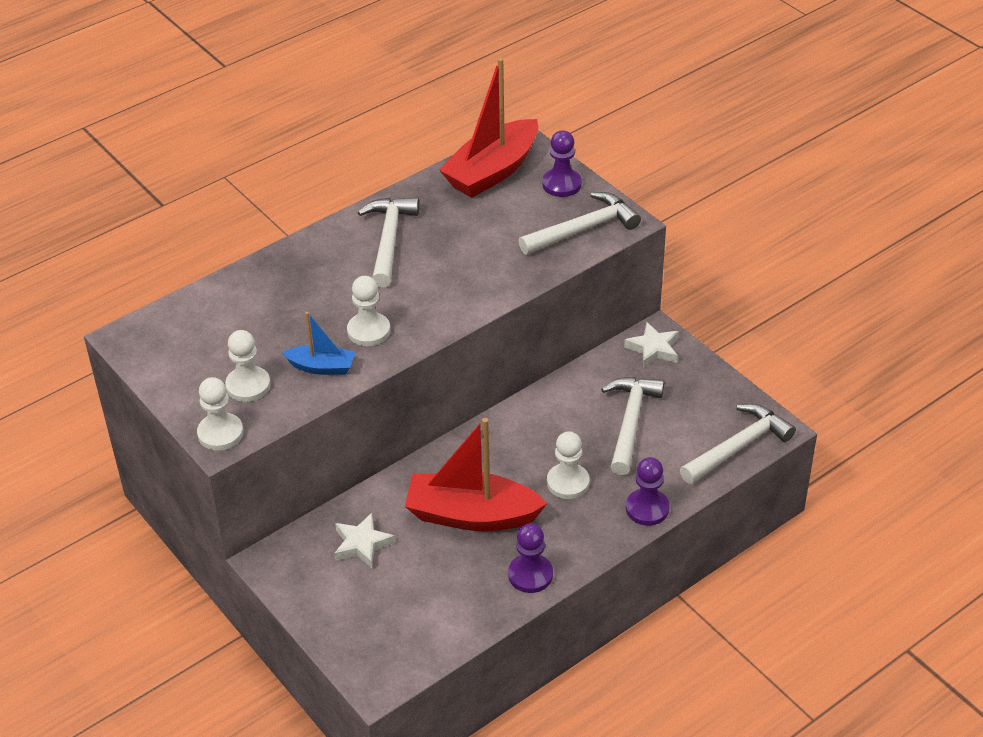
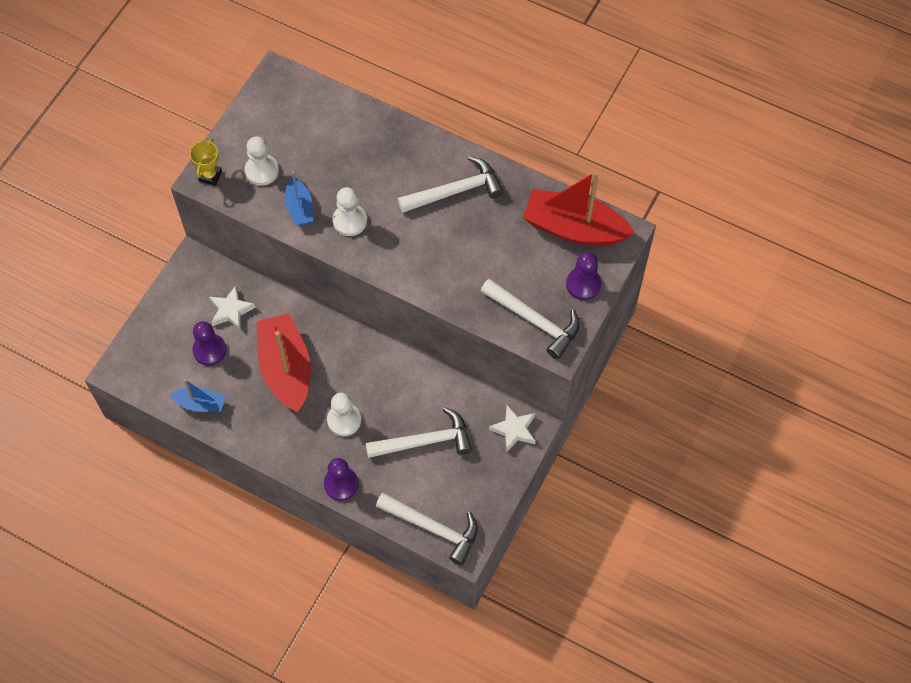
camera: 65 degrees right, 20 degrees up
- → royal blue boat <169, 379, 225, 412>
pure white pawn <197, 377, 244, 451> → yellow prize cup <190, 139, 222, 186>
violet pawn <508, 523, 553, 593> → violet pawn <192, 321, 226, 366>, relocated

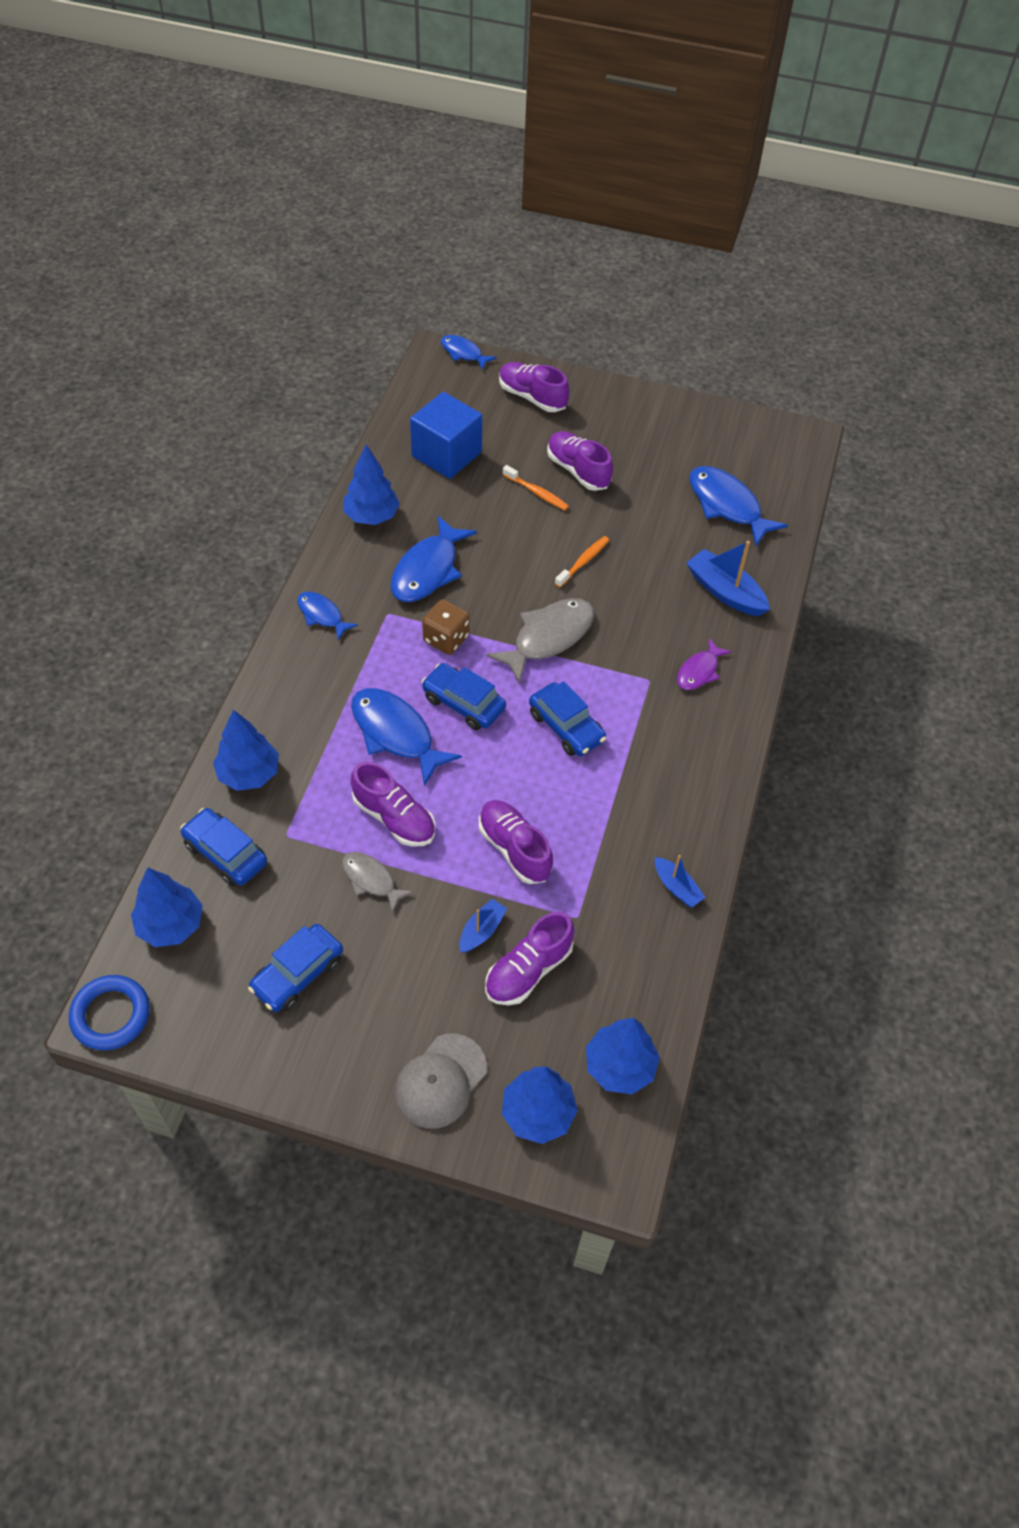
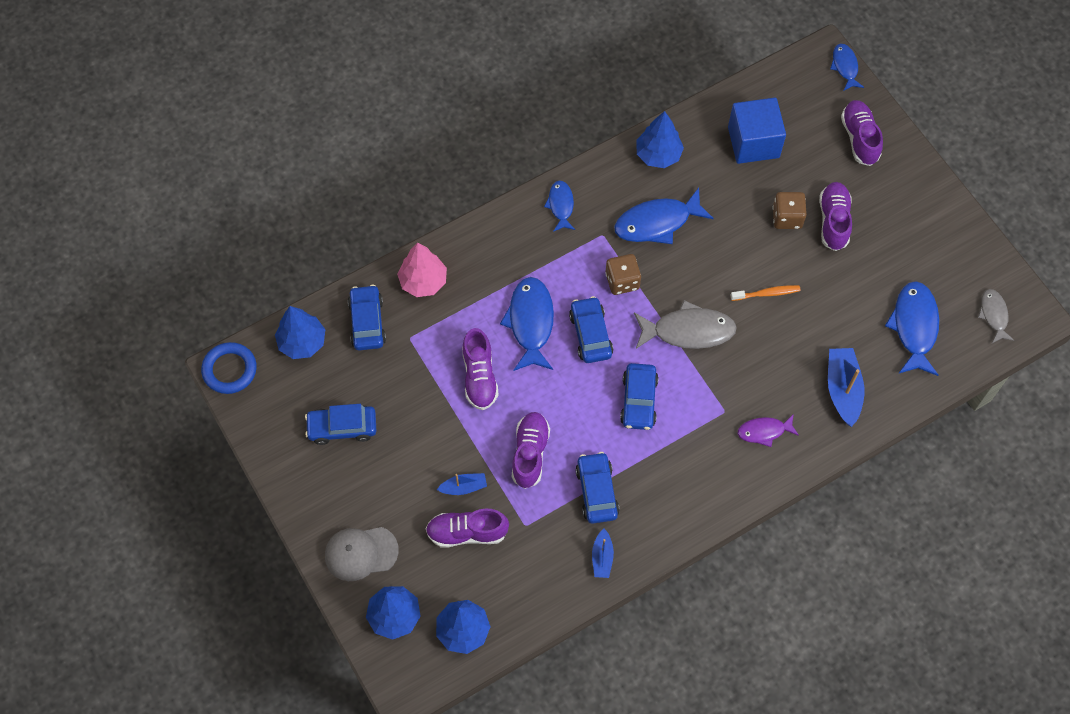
camera: 45 degrees right, 10 degrees up
royal blue fir tree <213, 710, 279, 791> → rosy fir tree <397, 243, 447, 297>
- → royal blue car <575, 452, 620, 524>
bright orange dental brush <502, 465, 569, 511> → dark brown die <773, 192, 807, 229>
grey toy fish <342, 852, 413, 913> → grey toy fish <978, 289, 1014, 343>, relocated

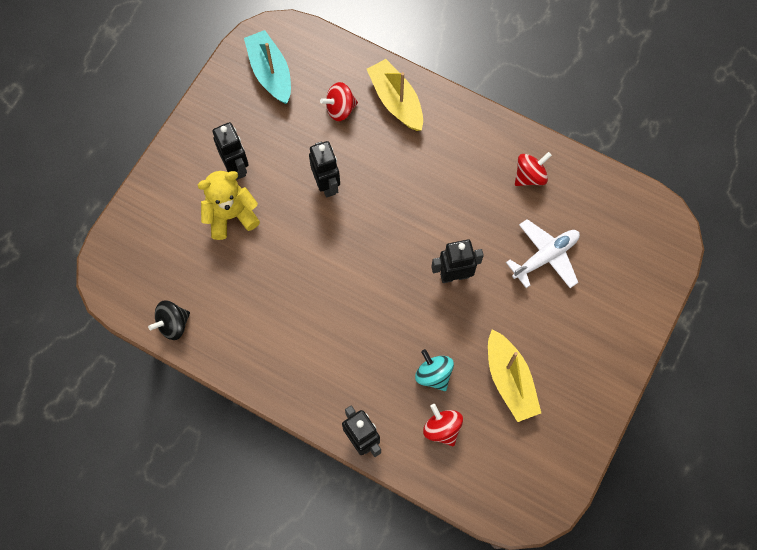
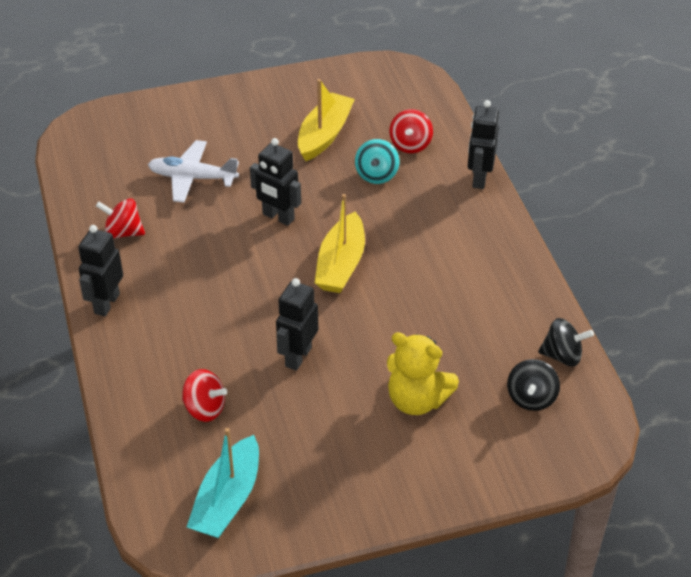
camera: 135 degrees left, 25 degrees down
black robot <213, 122, 249, 180> → black robot <78, 225, 123, 316>, relocated
yellow boat <367, 59, 423, 131> → yellow boat <315, 194, 365, 293>, relocated
- → black whirligig <507, 359, 560, 411>

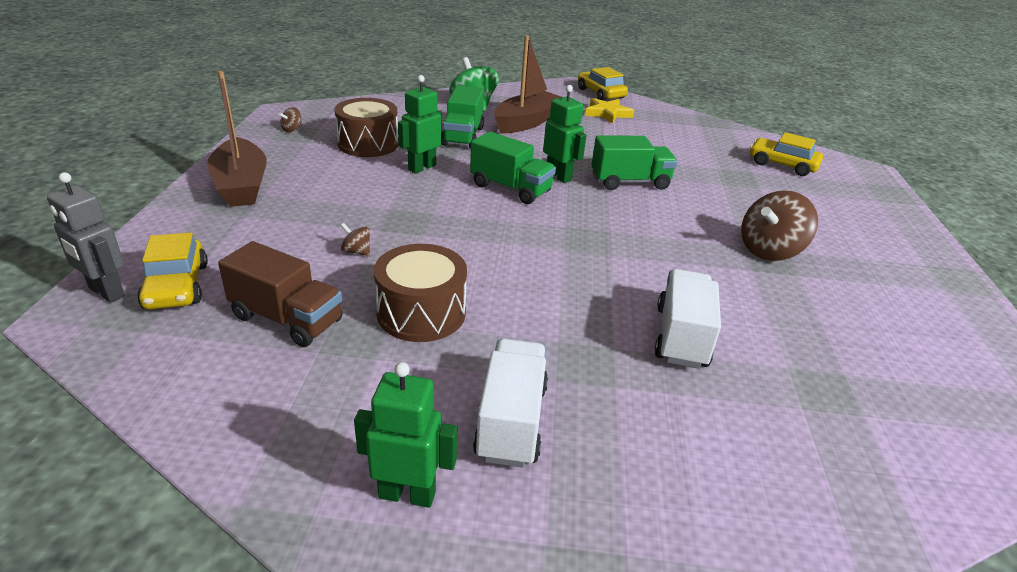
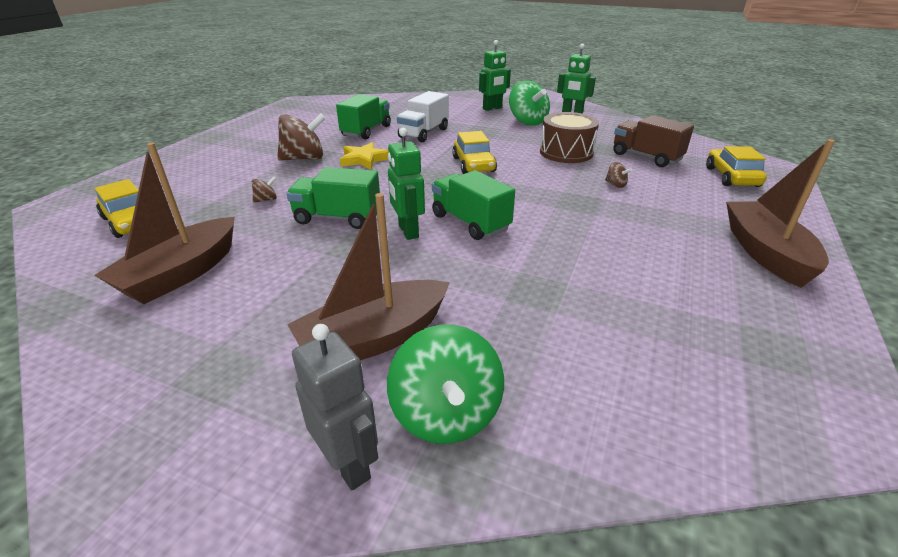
camera: 160 degrees left, 0 degrees up
- → dark brown boat <94, 142, 235, 304>
dark brown whirligig <278, 107, 302, 132> → dark brown whirligig <252, 176, 277, 203>, relocated
grey robot <47, 172, 125, 303> → grey robot <292, 324, 378, 490>, relocated
emerald toy truck <441, 85, 484, 148> → emerald toy truck <336, 94, 391, 139>, relocated
yellow star <585, 98, 634, 124> → yellow star <340, 142, 389, 169>, relocated
yellow car <578, 67, 628, 101> → yellow car <452, 131, 497, 174>, relocated
emerald robot <398, 75, 441, 174> → emerald robot <479, 40, 511, 111>, relocated
pure white toy truck <473, 339, 548, 468> → emerald whirligig <509, 81, 550, 126>
dark brown drum <334, 98, 399, 157> → -

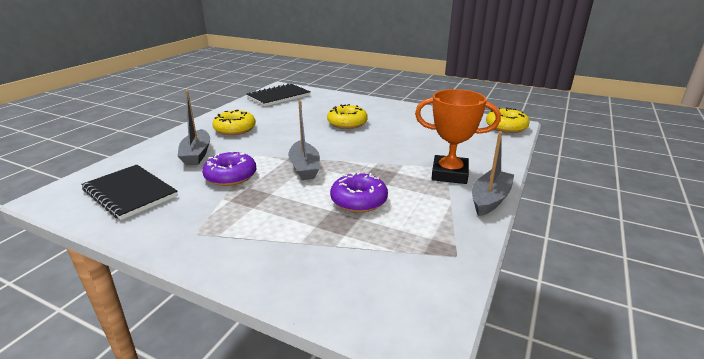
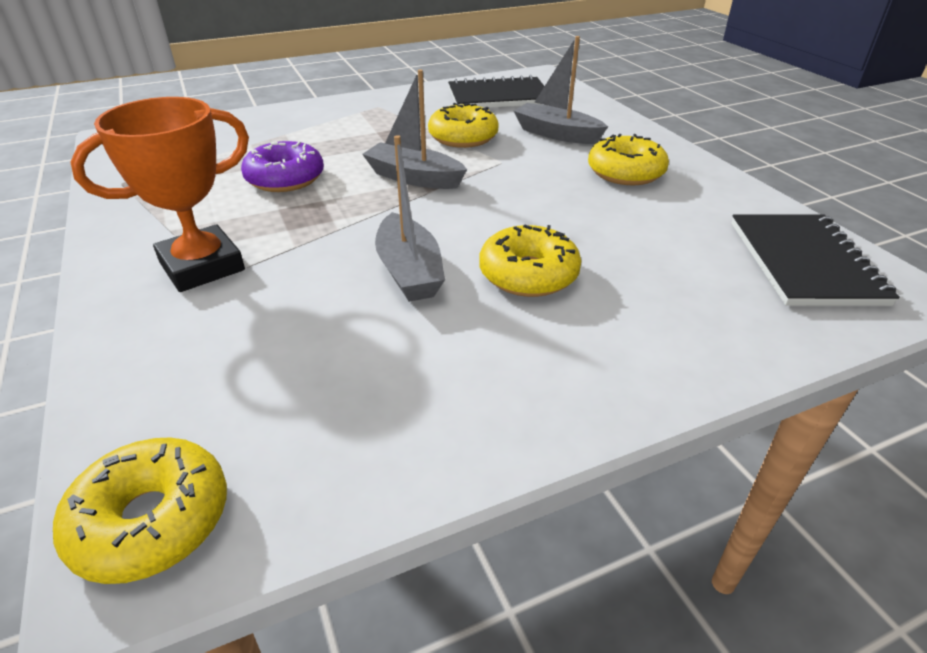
camera: 130 degrees right, 10 degrees up
grey boat <472, 131, 514, 216> → grey boat <375, 135, 445, 302>, relocated
violet doughnut <202, 151, 256, 186> → yellow doughnut <428, 103, 498, 148>

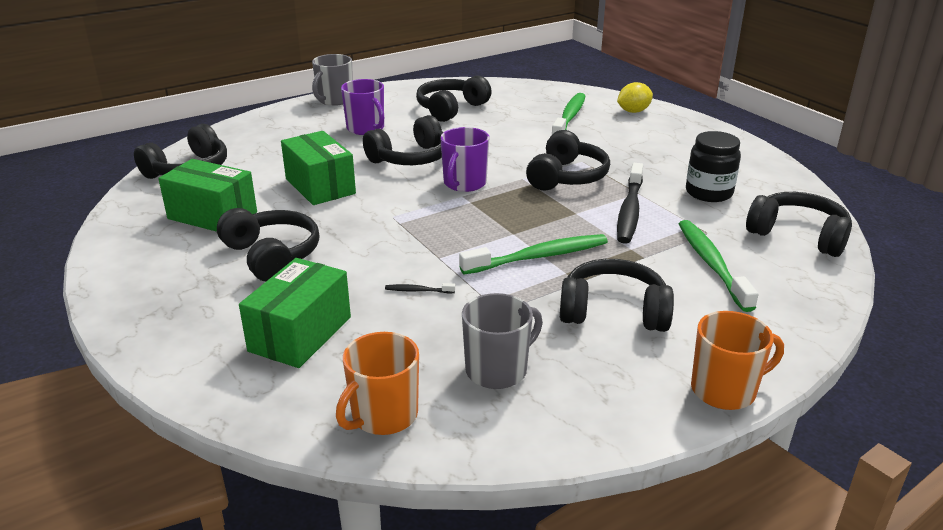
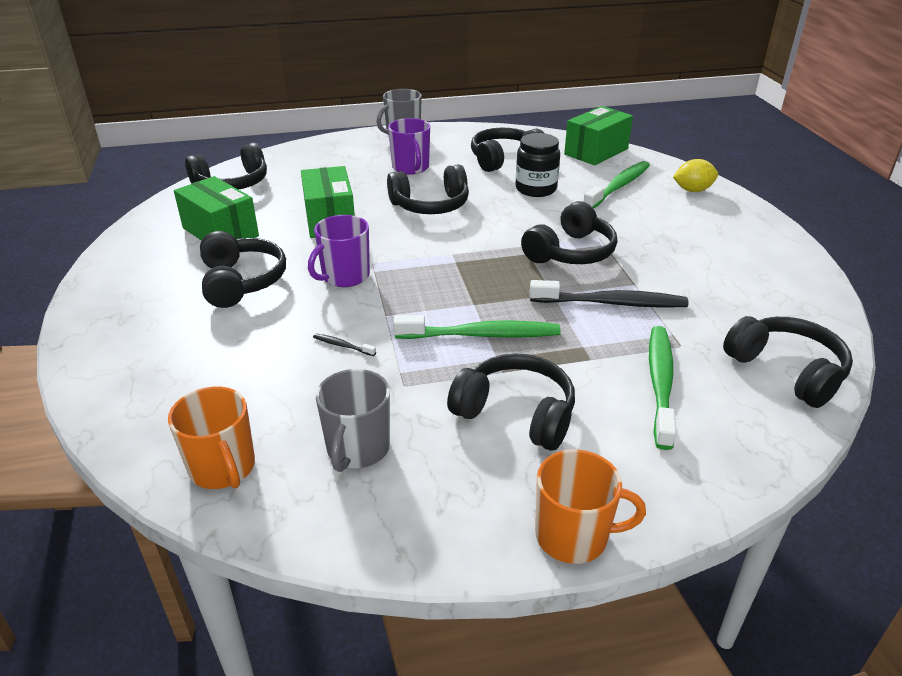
camera: 20 degrees right, 5 degrees up
bright orange tea mug <336, 332, 419, 435> → bright orange tea mug <168, 387, 255, 489>, 90 degrees counterclockwise
violet tea mug <440, 127, 489, 192> → violet tea mug <308, 215, 370, 287>, relocated
grey tea mug <462, 293, 543, 389> → grey tea mug <316, 369, 390, 472>, 120 degrees clockwise
black preserve jar <686, 131, 741, 202> → black preserve jar <515, 133, 560, 197>, relocated
black dental brush <617, 163, 643, 244> → black dental brush <530, 280, 689, 308>, 120 degrees counterclockwise
emerald package <239, 258, 351, 368> → emerald package <564, 106, 633, 165>, relocated

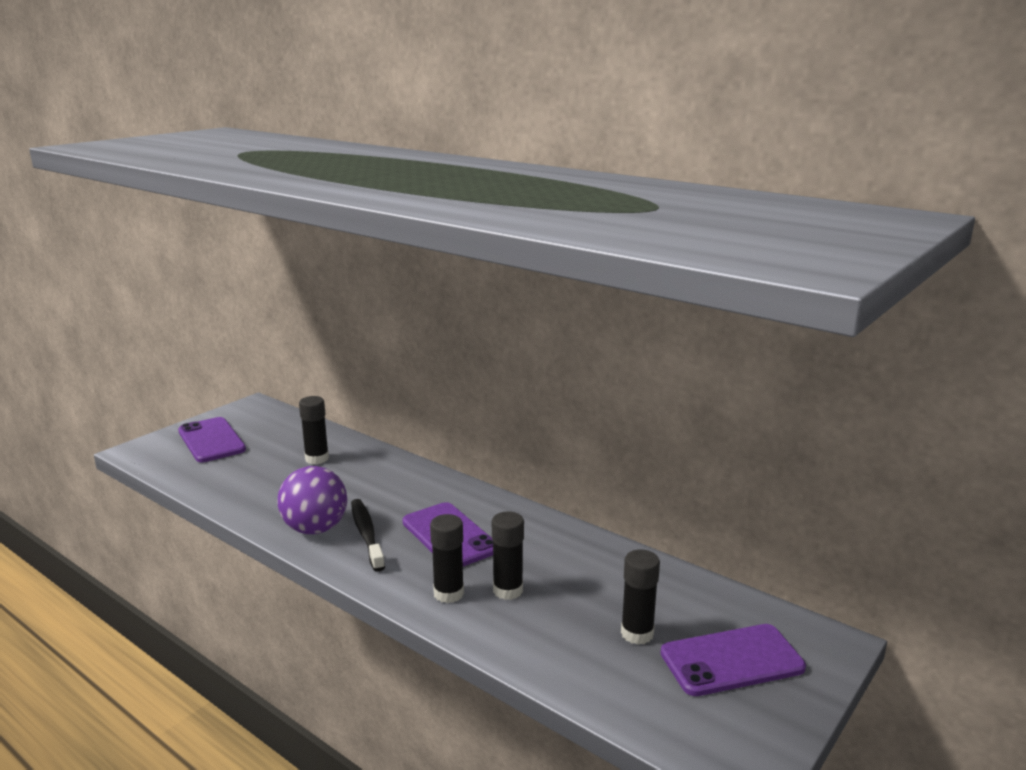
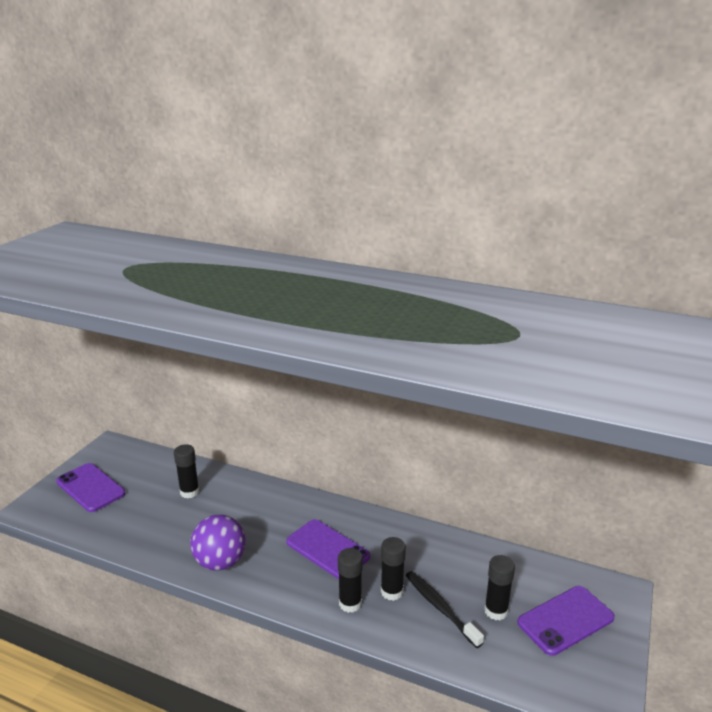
camera: 15 degrees left, 5 degrees up
black dental brush <351, 499, 385, 572> → black dental brush <406, 571, 484, 648>, relocated

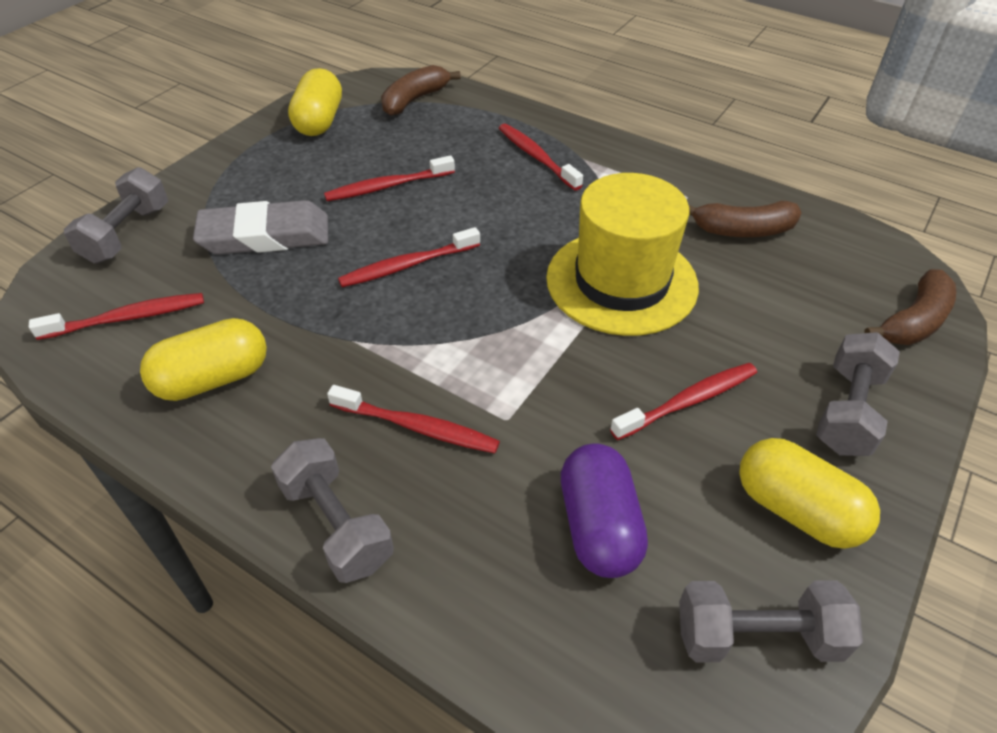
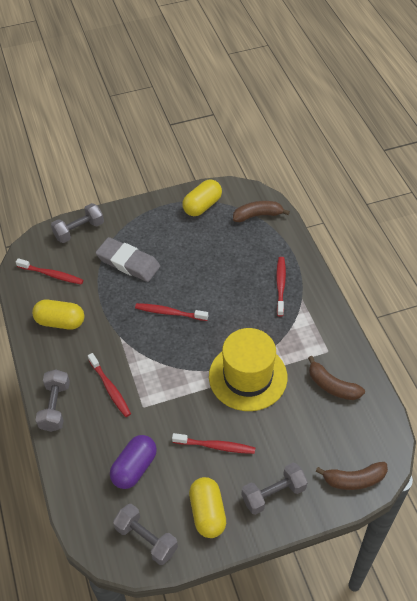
camera: 40 degrees right, 5 degrees up
crimson dental brush <324, 155, 455, 201> → -

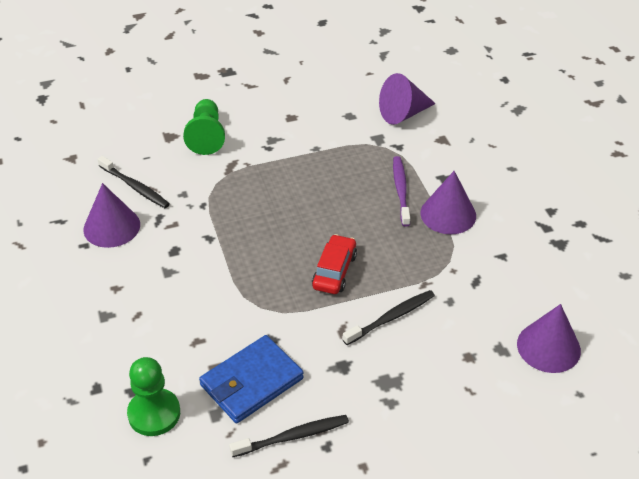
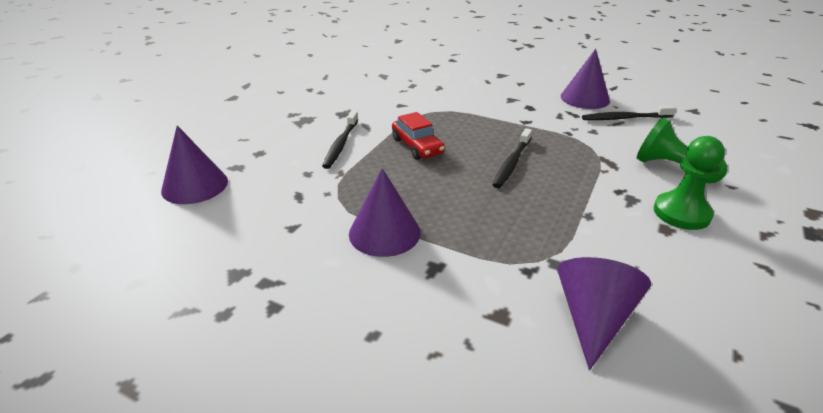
camera: 135 degrees right, 10 degrees down
black dental brush <229, 415, 349, 457> → black dental brush <492, 128, 532, 188>, relocated
emerald pawn <127, 357, 180, 436> → emerald pawn <654, 136, 725, 230>, relocated
royal blue wallet <199, 335, 304, 423> → -
violet dental brush <393, 156, 410, 227> → -

